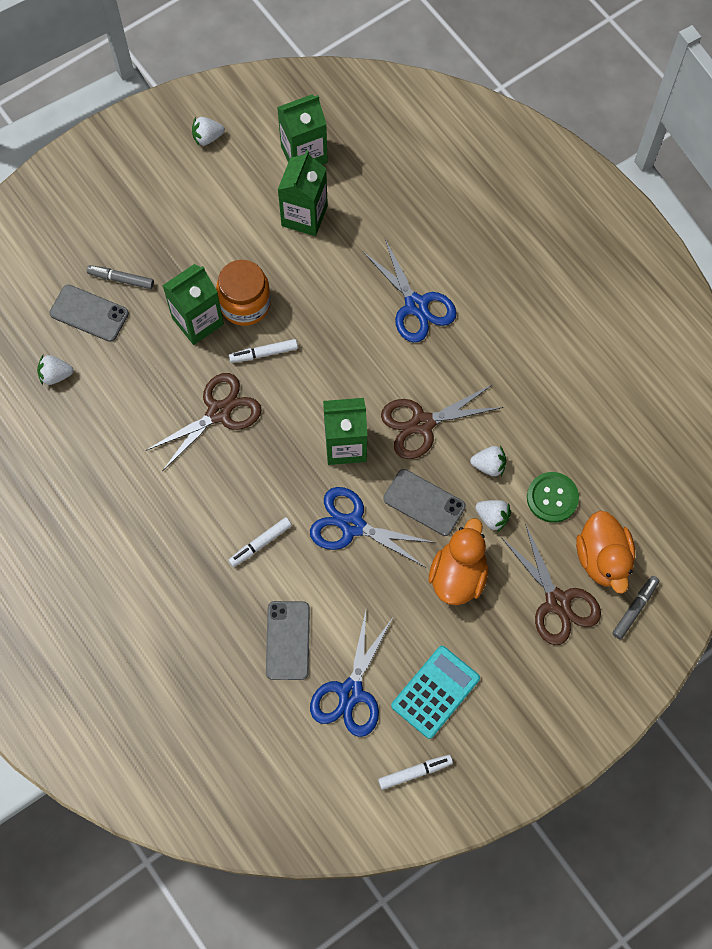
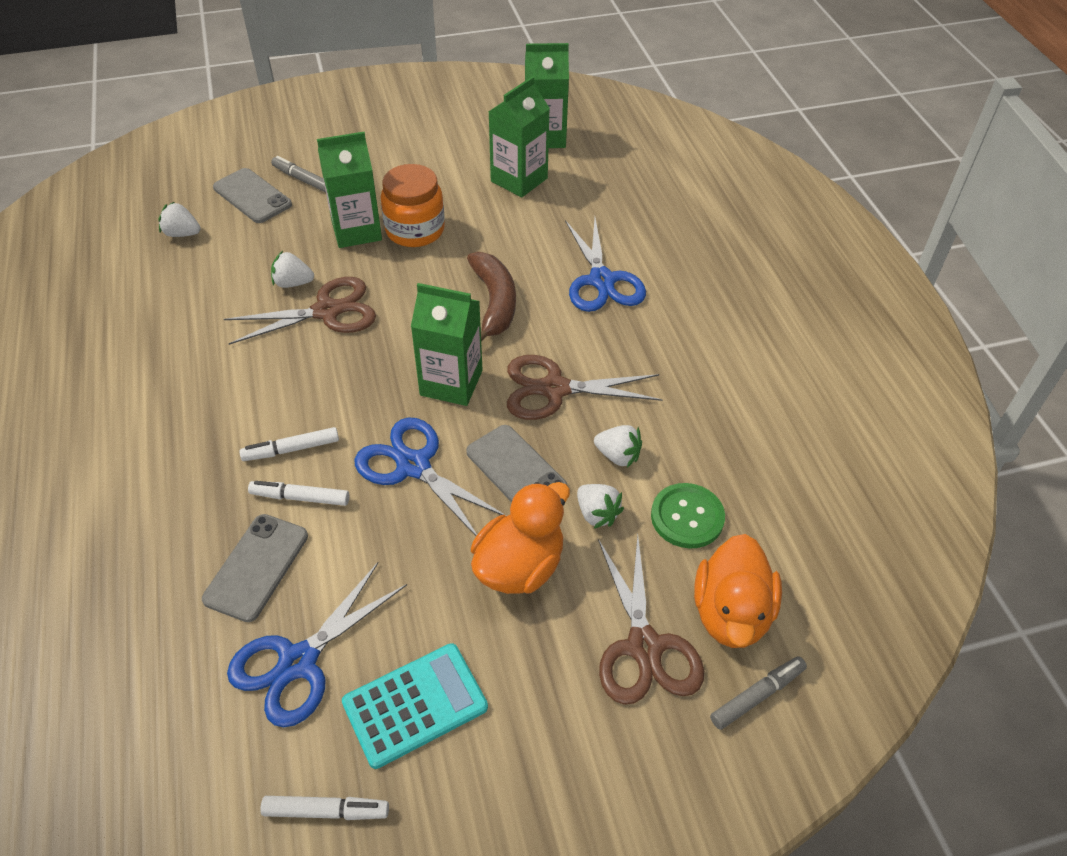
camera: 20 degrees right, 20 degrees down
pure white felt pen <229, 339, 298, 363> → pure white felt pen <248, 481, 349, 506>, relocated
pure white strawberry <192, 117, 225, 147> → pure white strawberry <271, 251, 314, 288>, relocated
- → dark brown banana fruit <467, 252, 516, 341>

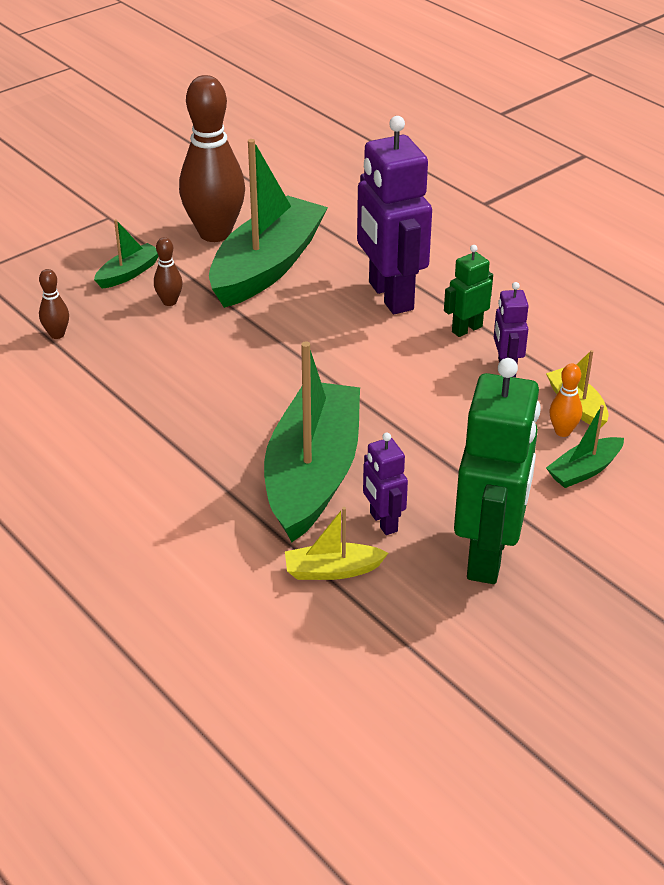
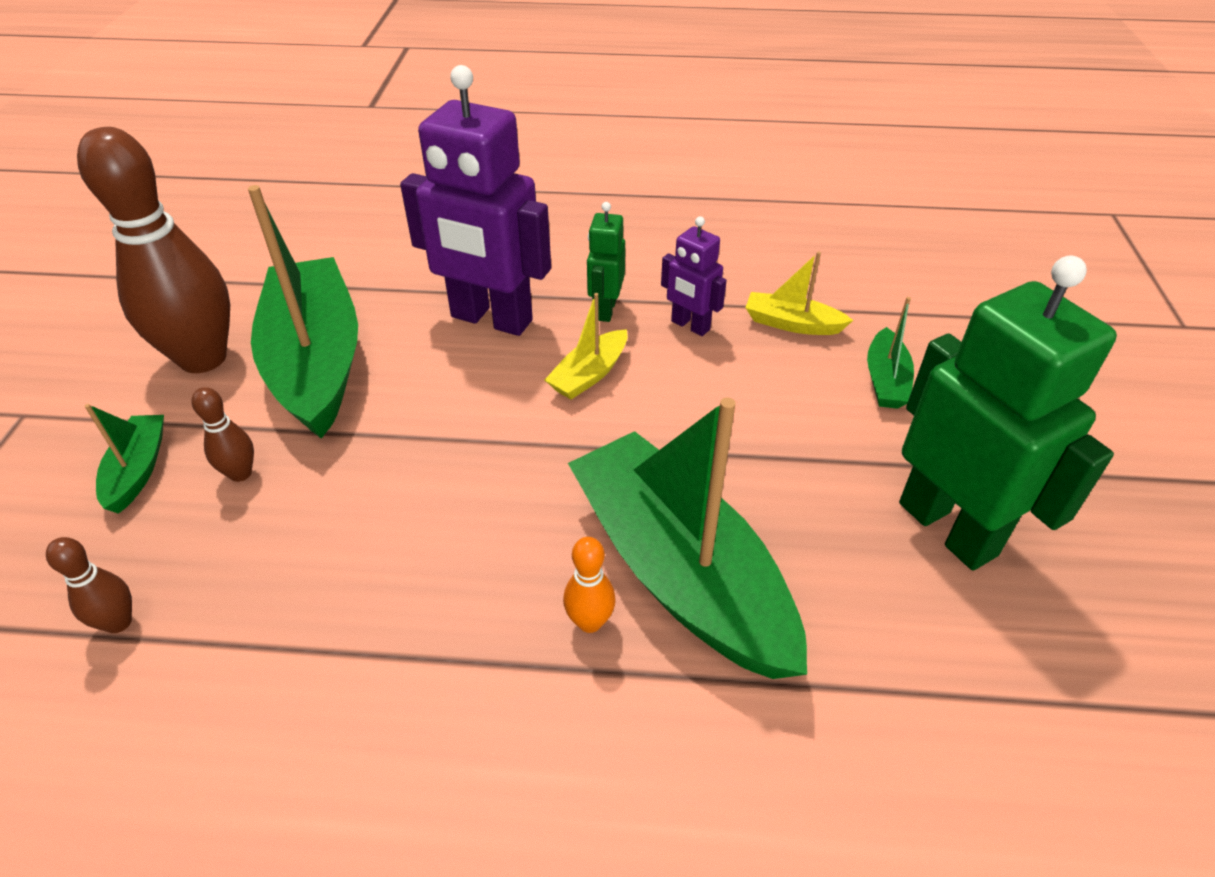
camera: 45 degrees left, 5 degrees up
yellow boat <285, 507, 388, 580> → yellow boat <545, 293, 627, 399>, relocated
bright orange bowling pin <549, 364, 582, 437> → bright orange bowling pin <563, 537, 616, 633>, relocated
violet robot <363, 432, 408, 535> → -

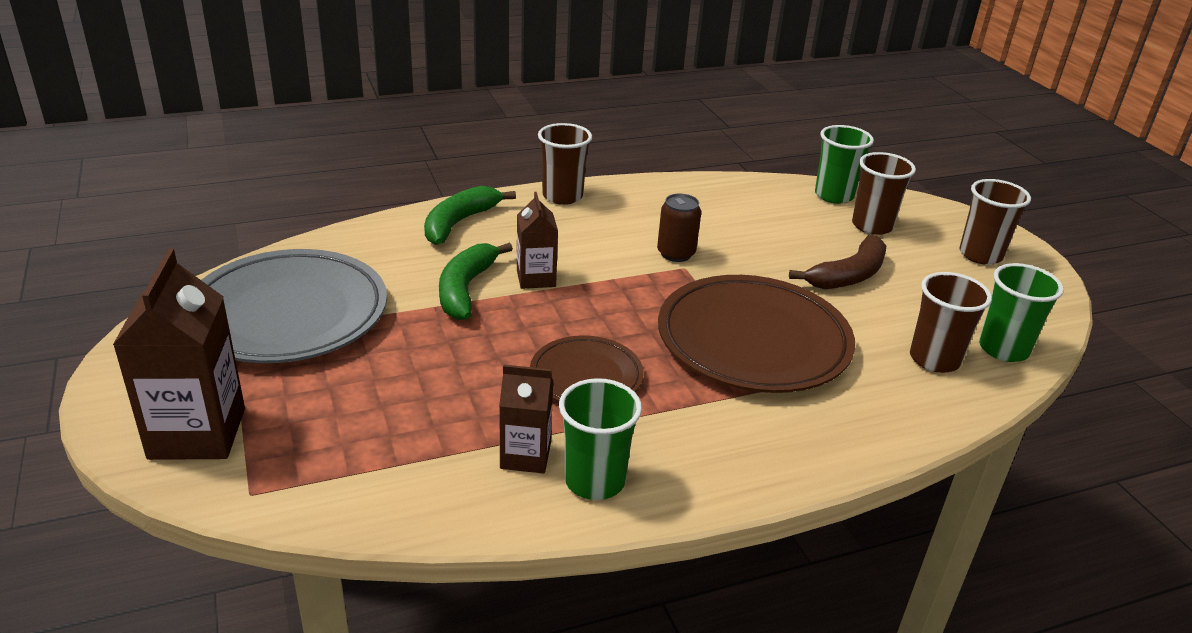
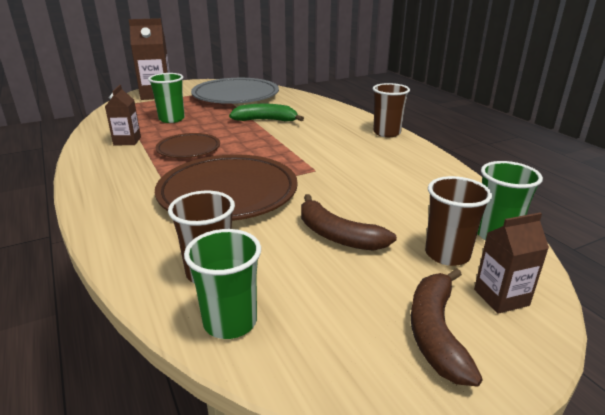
camera: 85 degrees right, 5 degrees down
emerald cup <559, 378, 642, 500> → emerald cup <148, 73, 185, 123>, relocated
dark brown cup <959, 179, 1031, 265> → dark brown banana fruit <411, 268, 483, 387>
dark brown carton <517, 192, 558, 289> → dark brown carton <474, 213, 549, 314>, relocated
emerald banana fruit <424, 186, 516, 245> → -
dark brown can <657, 194, 701, 262> → -

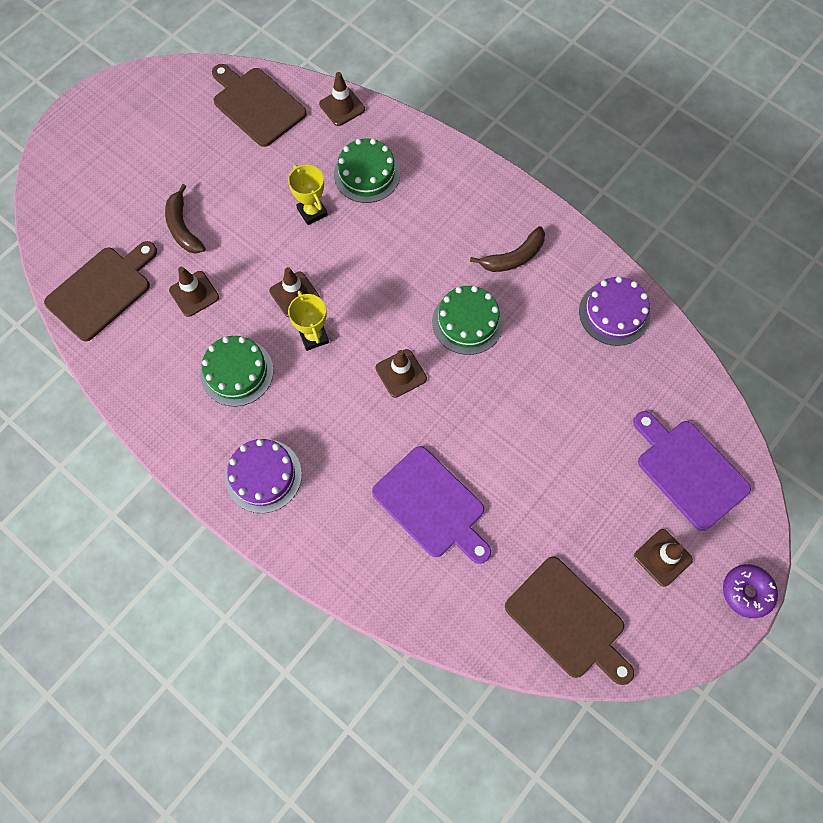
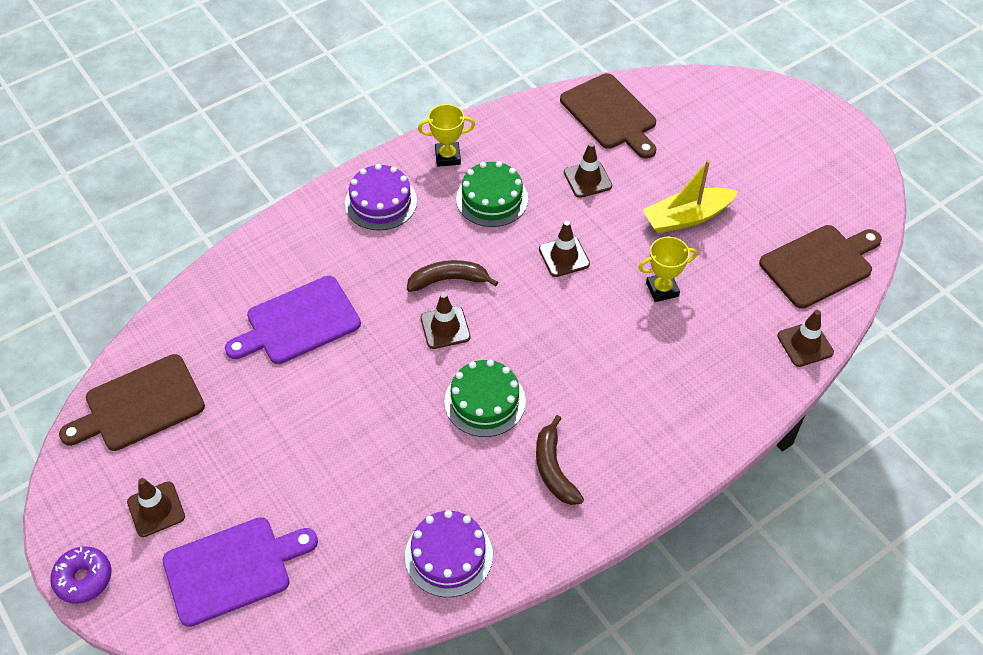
camera: 105 degrees right, 15 degrees down
dark brown banana fruit <165, 184, 205, 254> → dark brown banana fruit <407, 260, 498, 292>, relocated
yellow prize cup <288, 290, 329, 351> → yellow prize cup <418, 104, 475, 167>, relocated
- → yellow boat <643, 160, 738, 233>
emerald cake <334, 138, 400, 203> → -

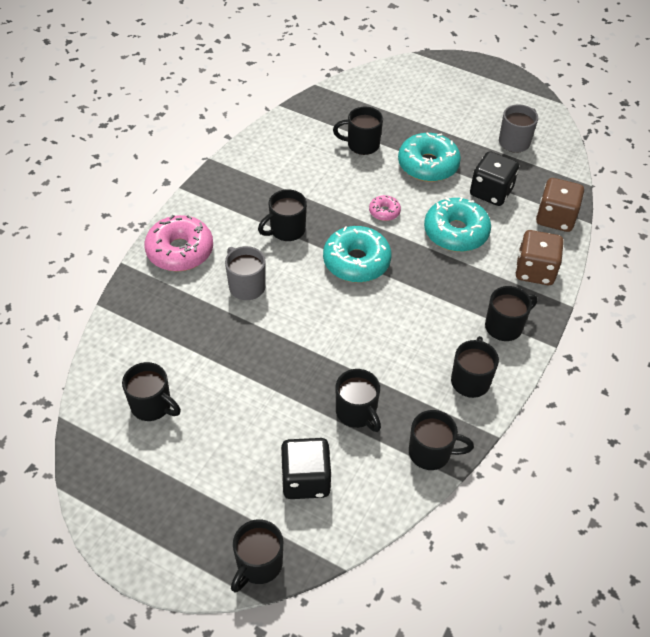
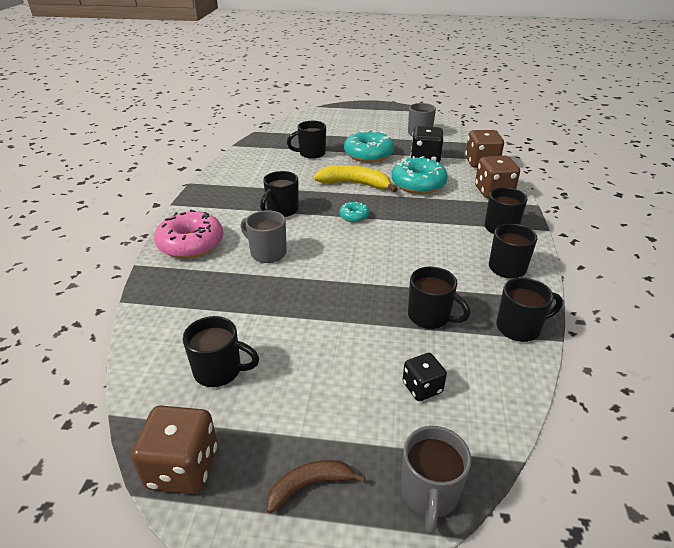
camera: 20 degrees left, 15 degrees down
- → dark brown die <131, 406, 217, 494>
- → dark brown banana fruit <266, 460, 366, 513>
rosy doughnut <369, 195, 401, 221> → yellow banana fruit <313, 165, 398, 192>
teal doughnut <323, 226, 391, 283> → teal doughnut <339, 202, 369, 222>, x0.49
black tea mug <231, 519, 283, 593> → grey tea mug <401, 426, 471, 534>
black die <281, 438, 331, 499> → black die <402, 353, 447, 401>, x0.61

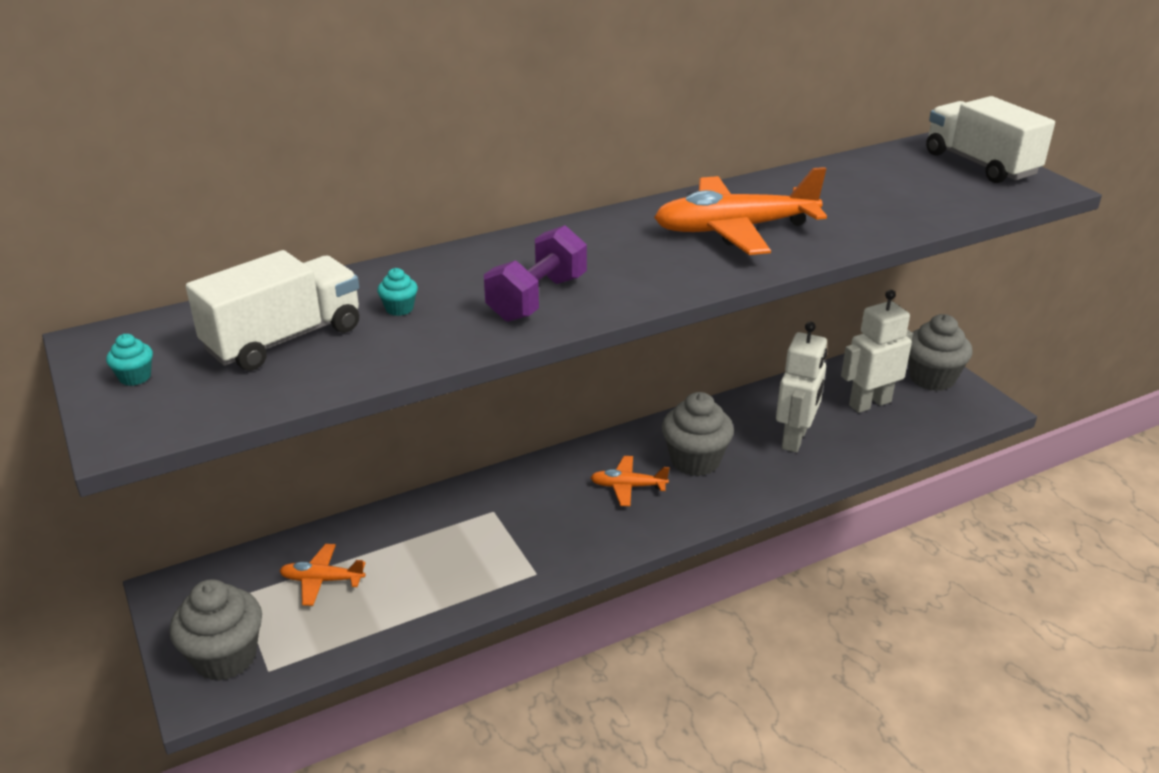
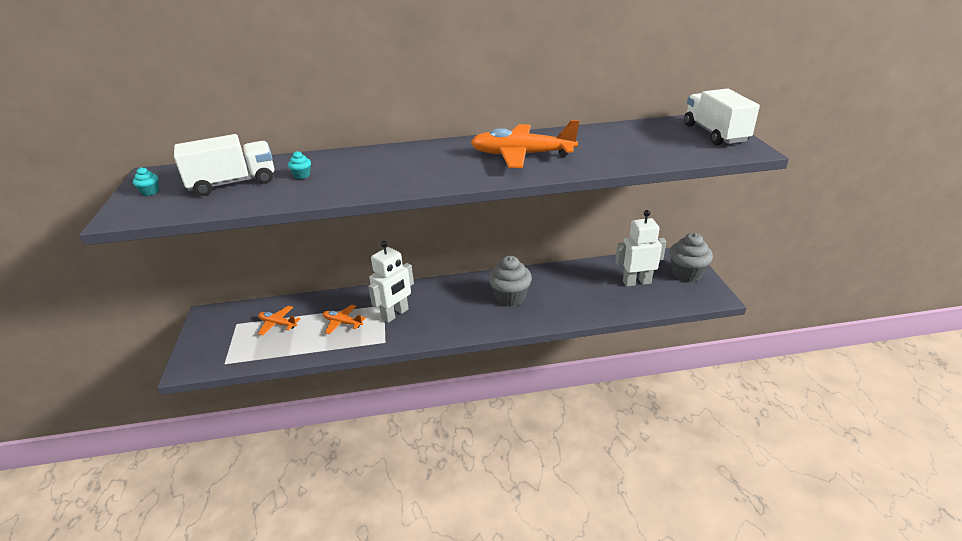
camera: 20 degrees right, 0 degrees up
bright orange plane <590, 456, 670, 506> → bright orange plane <323, 305, 366, 334>, relocated
pure white robot <776, 322, 827, 453> → pure white robot <368, 241, 414, 323>, relocated
grey cupcake <169, 579, 262, 681> → -
violet free weight <484, 225, 587, 322> → -

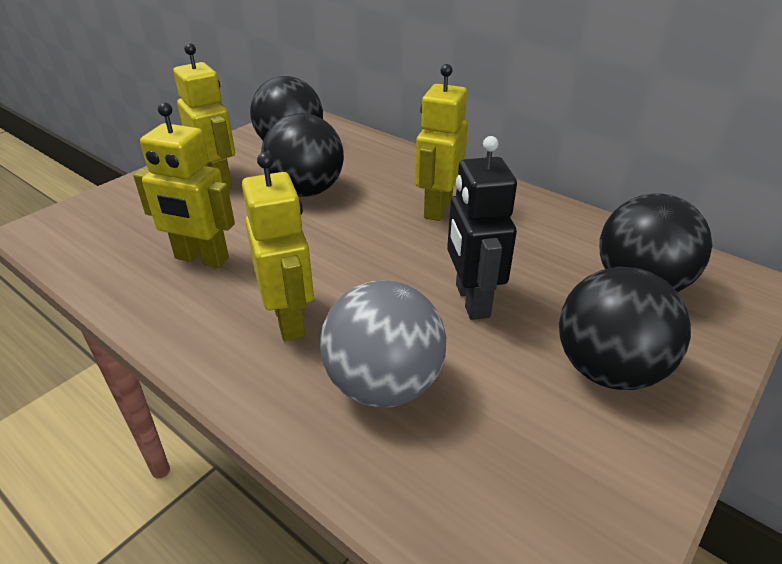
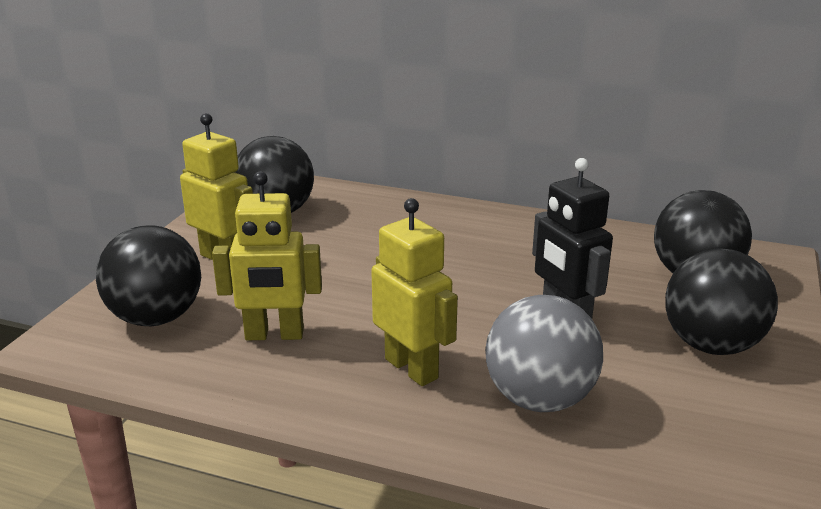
camera: 20 degrees left, 10 degrees down
black play ball <261, 113, 344, 197> → black play ball <96, 225, 201, 326>, relocated
yellow robot <415, 64, 468, 221> → -

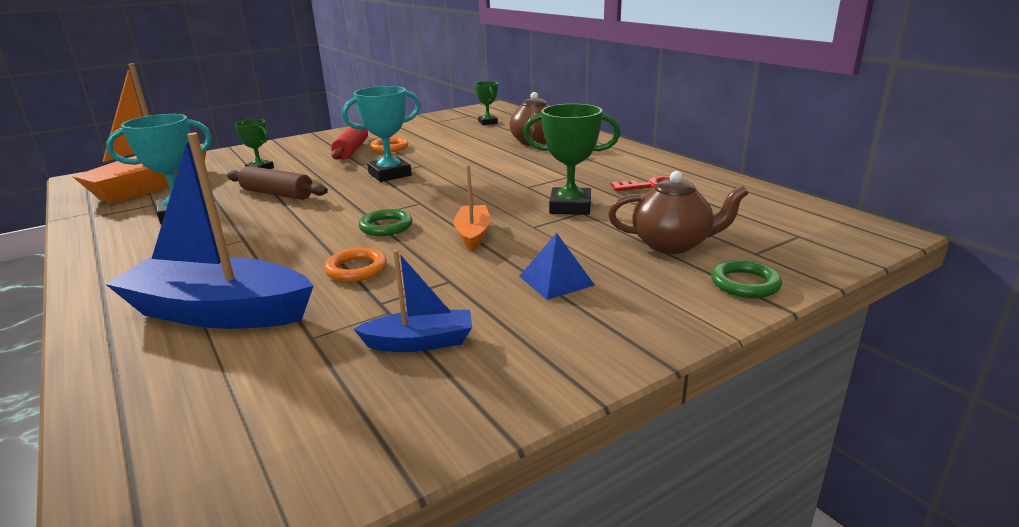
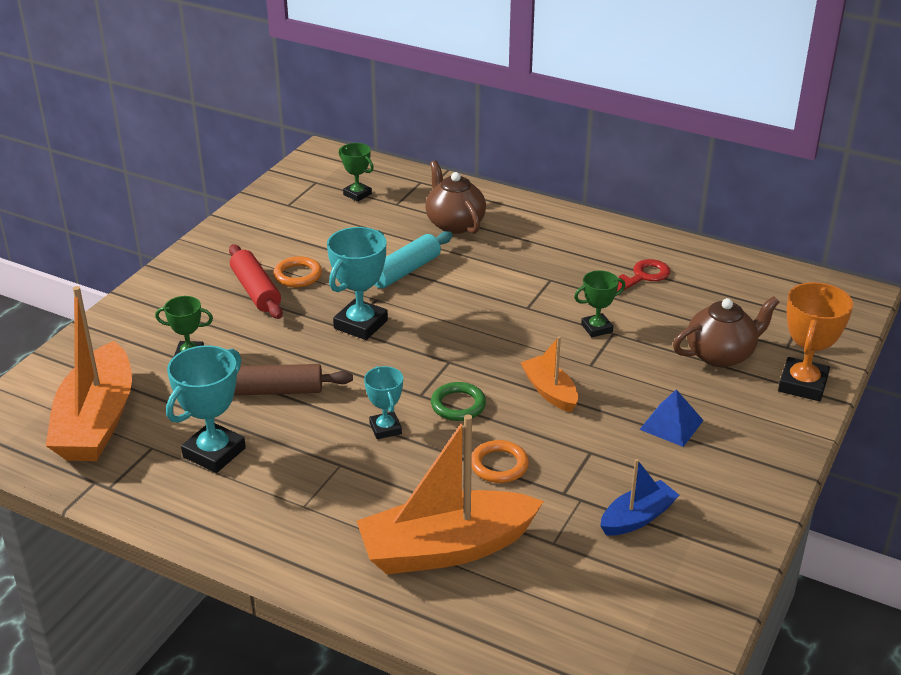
camera: 30 degrees left, 10 degrees up
royal blue boat <105, 133, 313, 329> → bright orange boat <357, 414, 544, 574>
- → teal pastry roller <363, 231, 453, 292>
- → teal prize cup <364, 366, 403, 439>
emerald prize cup <523, 104, 620, 215> → emerald prize cup <574, 270, 626, 337>, x0.60
emerald torus <711, 260, 782, 298> → bright orange prize cup <778, 282, 853, 401>

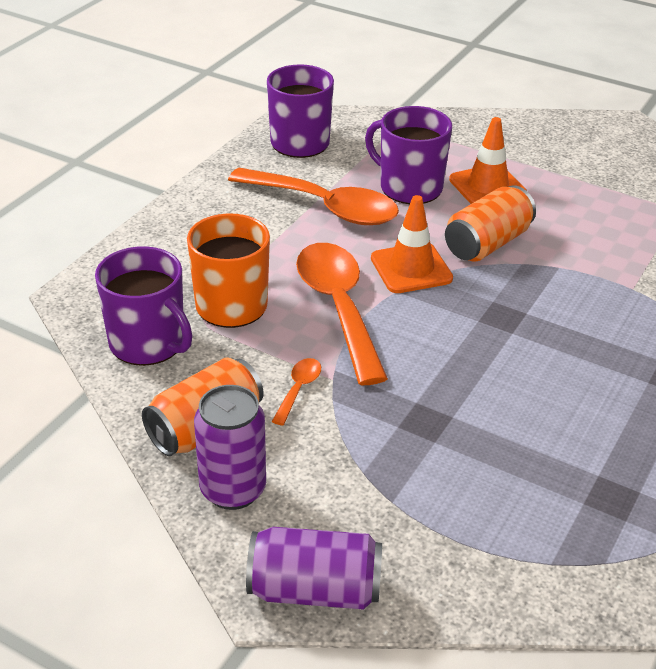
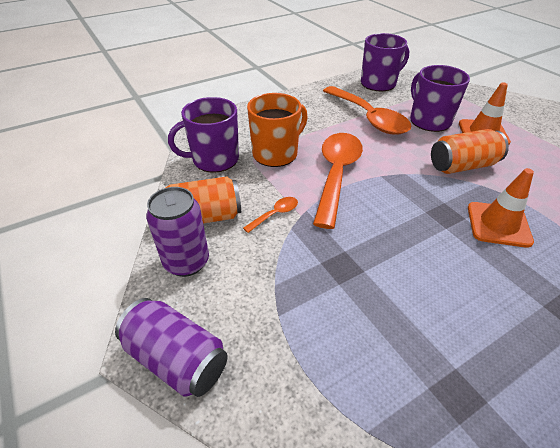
camera: 30 degrees right, 5 degrees up
violet tea mug <95, 246, 192, 366> → violet tea mug <168, 97, 239, 173>, 90 degrees clockwise
bright orange road cone <371, 195, 453, 293> → bright orange road cone <468, 168, 534, 248>, relocated

